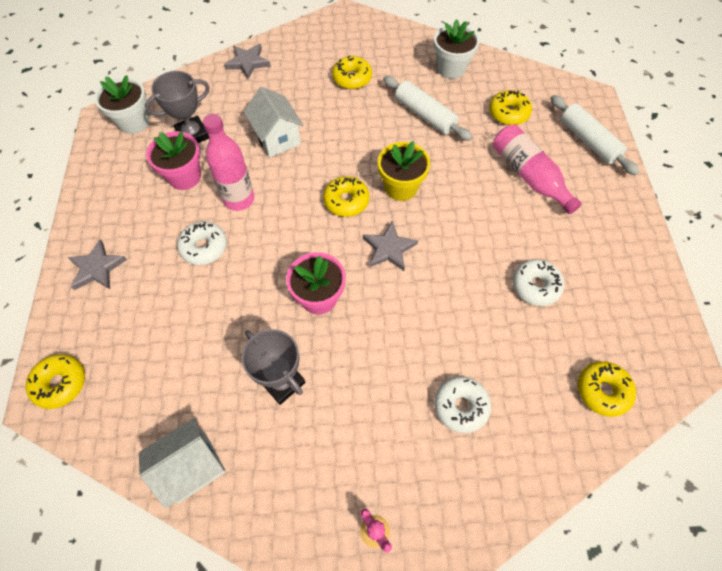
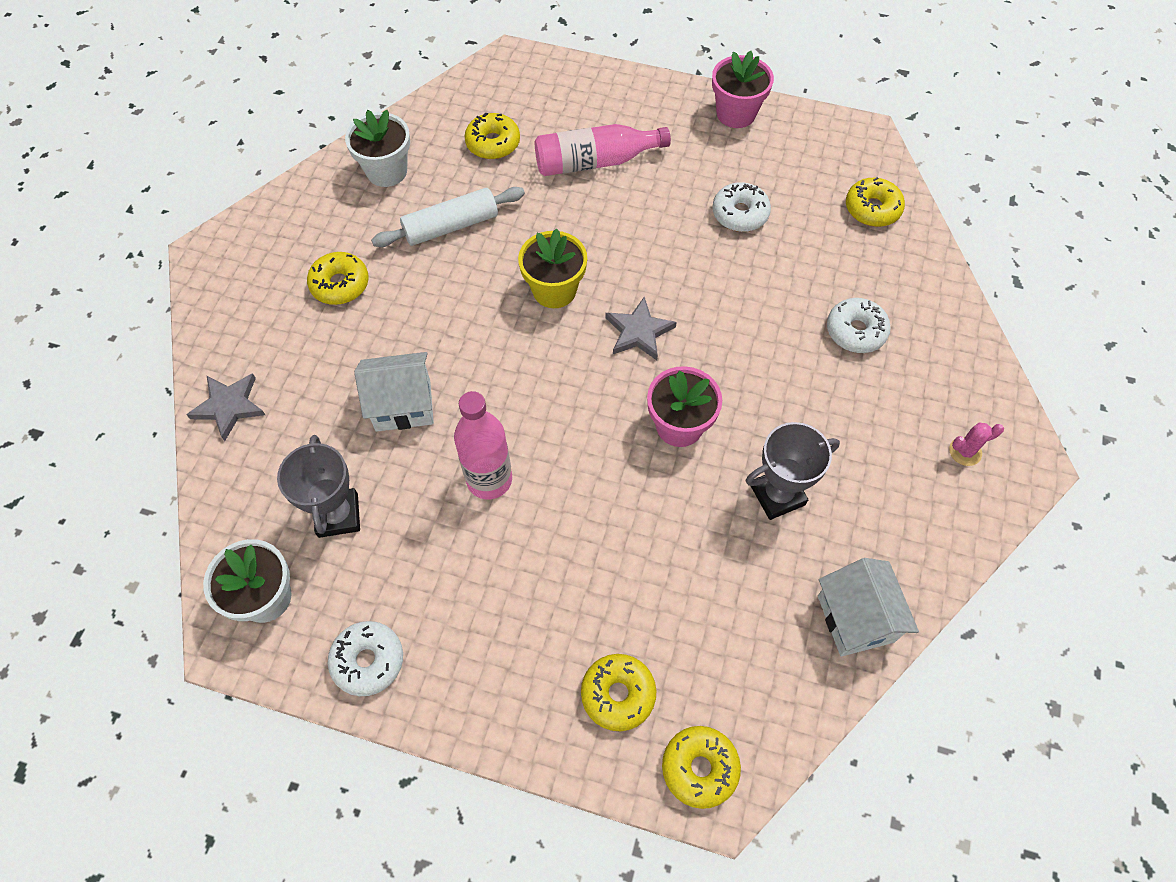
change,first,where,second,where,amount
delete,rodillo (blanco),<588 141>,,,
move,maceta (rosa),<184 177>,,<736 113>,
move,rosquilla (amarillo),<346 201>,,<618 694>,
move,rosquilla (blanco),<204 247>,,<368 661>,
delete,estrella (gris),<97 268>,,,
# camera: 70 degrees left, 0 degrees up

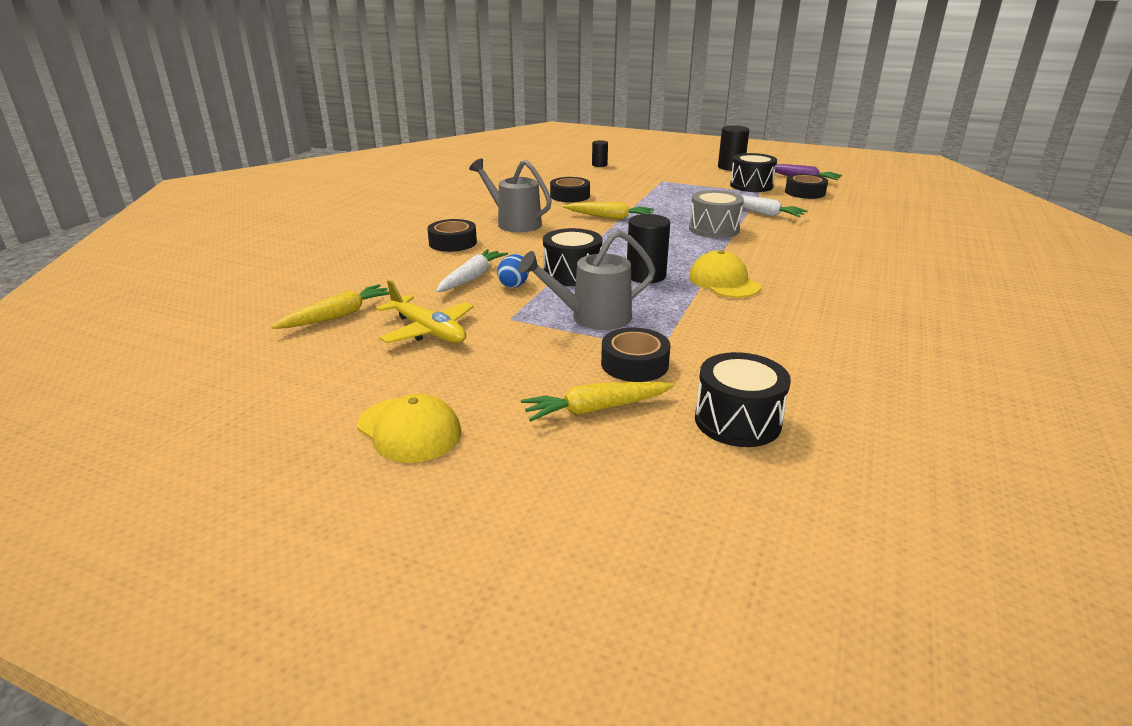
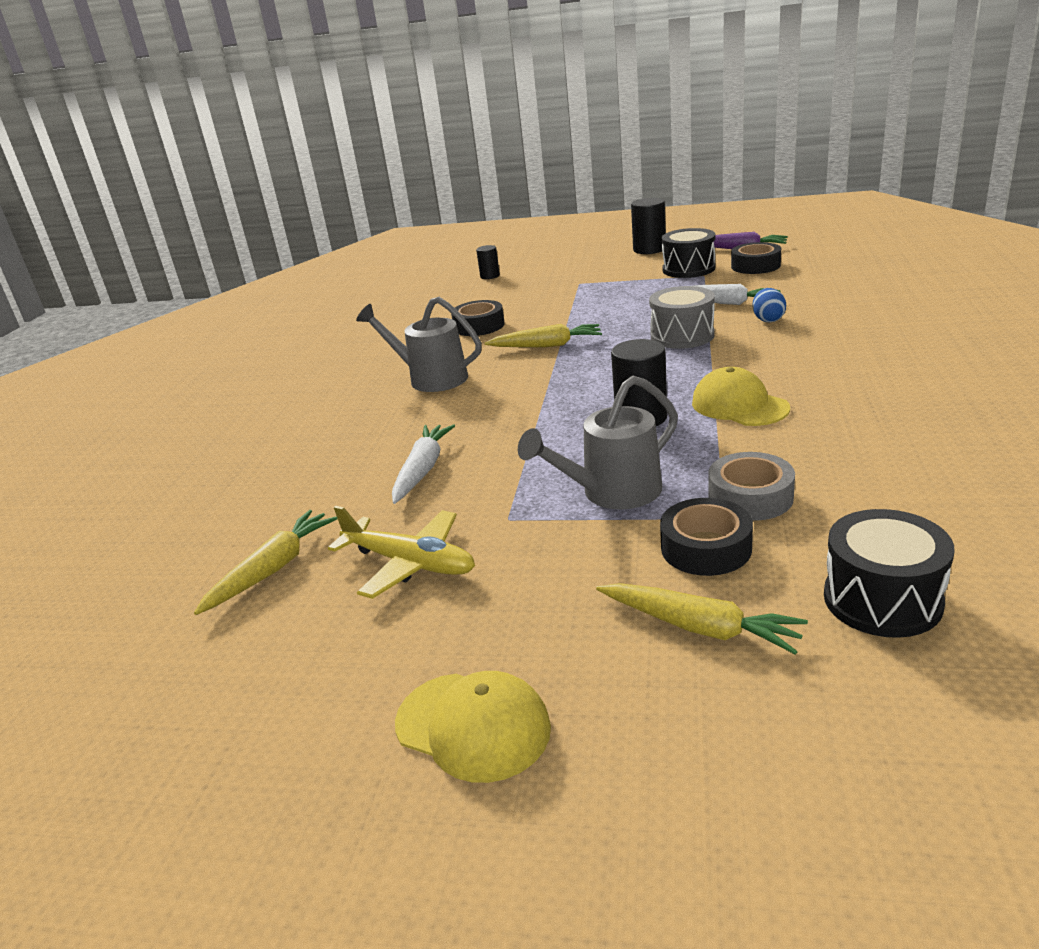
change,first,where,second,where,amount
delete,cinta adhesiva (negro),<453 243>,,,
delete,tambor (negro),<572 274>,,,
move,huevo (azul),<514 284>,,<768 320>,
rotate,zanahoria (amarillo),<596 409>,,<699 627>,120 degrees counterclockwise
insert,,,cinta adhesiva (gris),<750 497>,
# camera: 10 degrees left, 0 degrees up

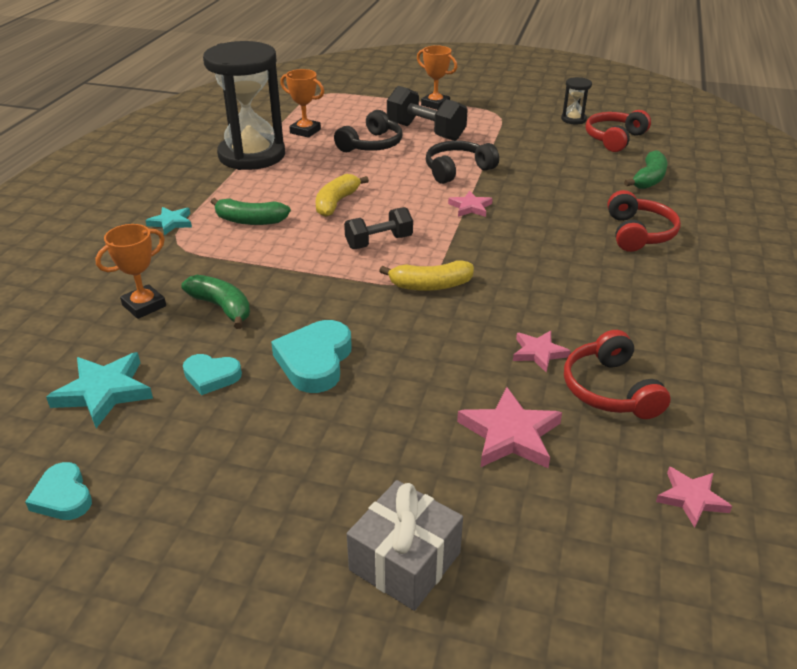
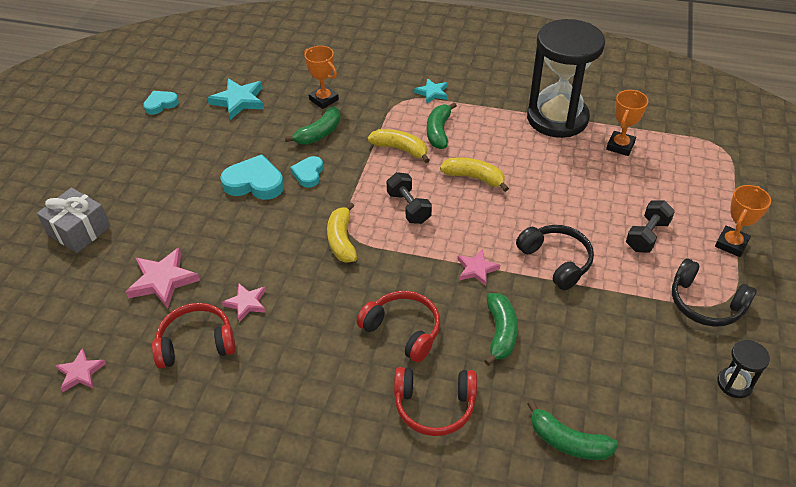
change,first,where,second,where,amount
resize,mancuerna (negro),<425 132>,,<647 236>,x0.66
move,auriculares (negro),<371 145>,,<705 303>,
move,auriculares (rojo),<614 139>,,<403 330>,
move,corazón (turquesa),<211 376>,,<308 174>,
insert,,,plátano (amarillo),<400 149>,
insert,,,plátano (verde),<500 333>,
# camera: 90 degrees right, 10 degrees up

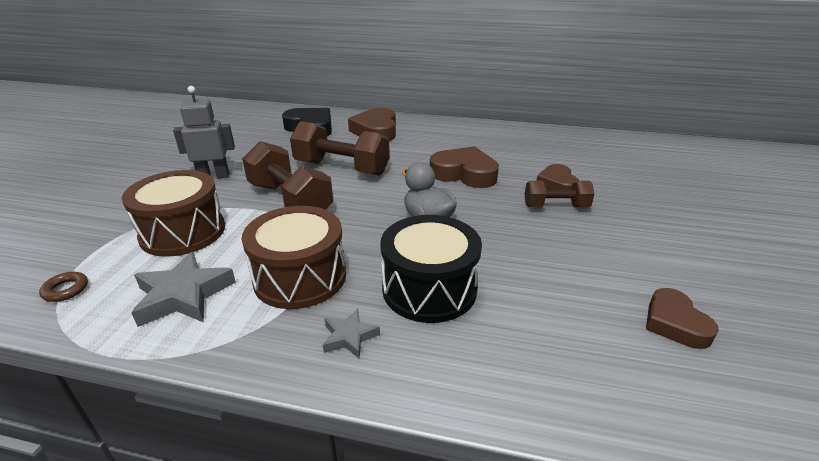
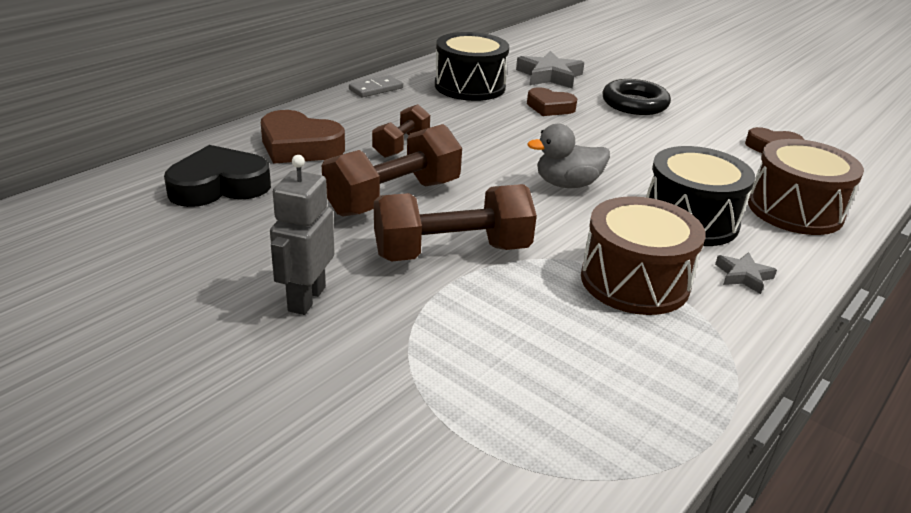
change,first,where,second,where,amount
delete,corazón (marrón),<464 174>,,,
move,tambor (marrón),<183 232>,,<795 210>,
move,mancuerna (marrón),<556 206>,,<401 145>,
move,estrella (gris),<183 295>,,<549 76>,
delete,anillo (marrón),<66 290>,,,
insert,,,tambor (negro),<470 86>,
insert,,,ficha de dominó (gris),<376 89>,
insert,,,anillo (negro),<634 104>,
# camera: 65 degrees left, 0 degrees up

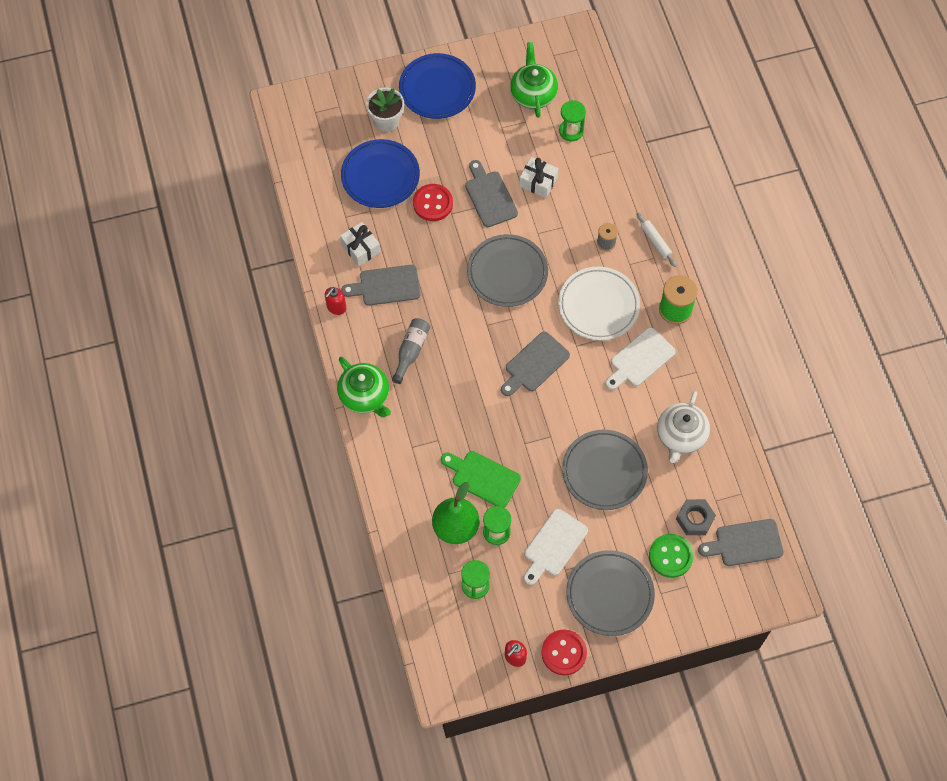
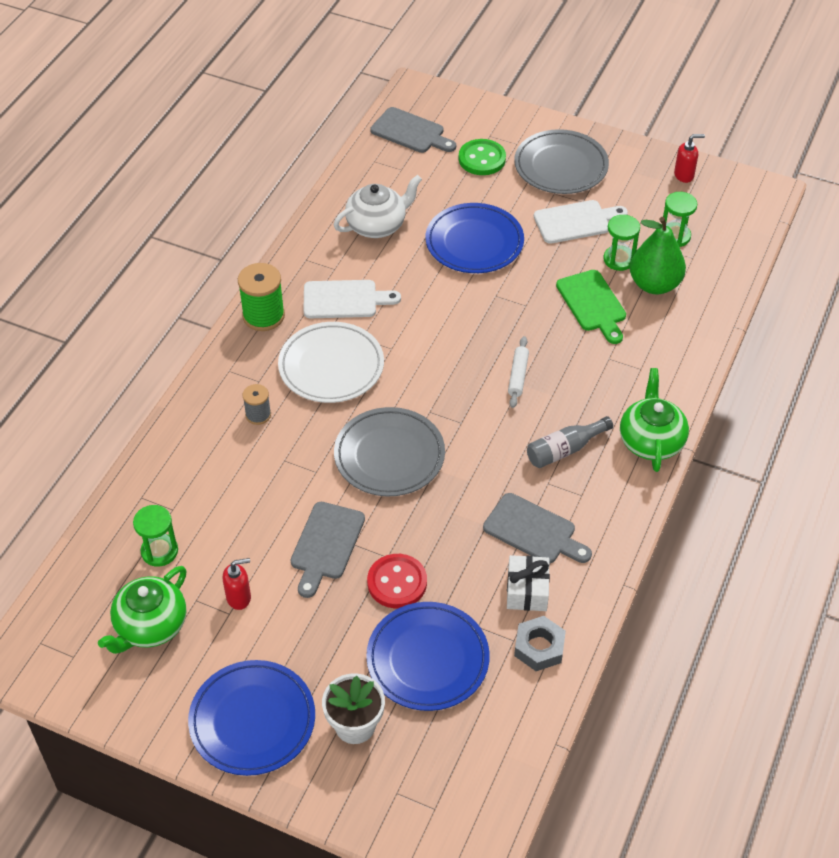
change,first,where,second,where,amount
delete,regalo (blanco),<538 182>,,,
move,rodillo (blanco),<655 242>,,<518 376>,
move,dispensador de jabón (rojo),<336 307>,,<239 597>,
delete,tabla de cortar (gris),<535 364>,,,
recolor,plato (gris),<604 471>,plato (azul),<474 242>,
move,tuerca (gris),<695 519>,,<539 647>,
delete,botón (rojo),<564 653>,,,
# camera: 140 degrees left, 15 degrees down

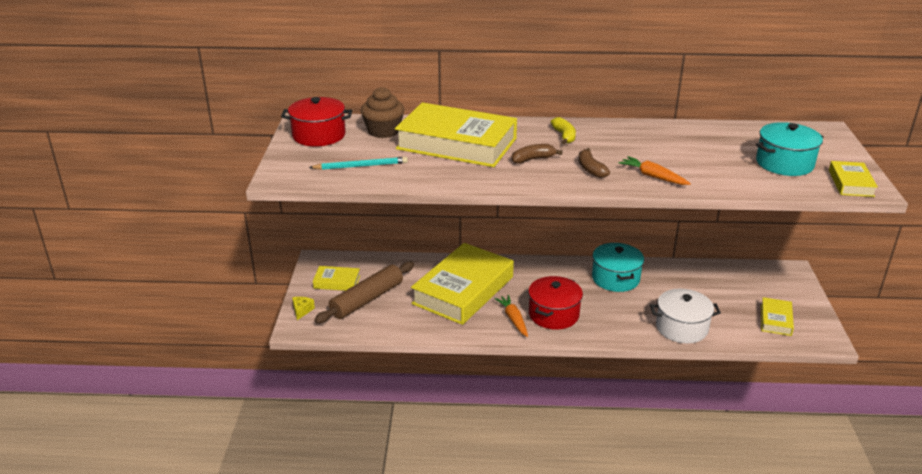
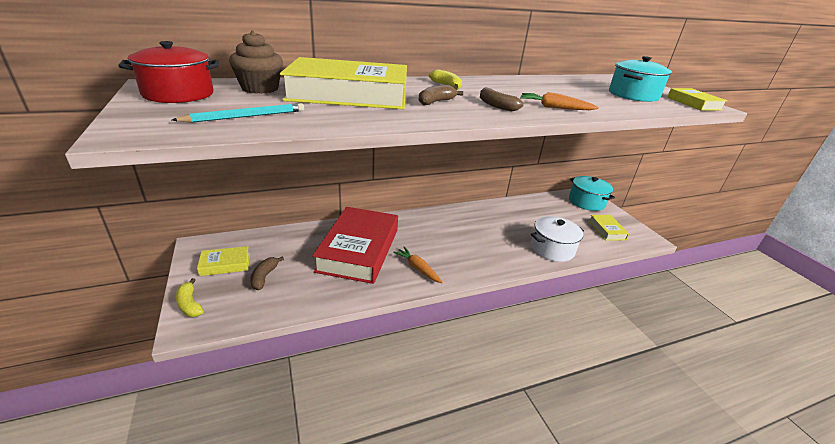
change,first,where,second,where,amount
recolor,libro (amarillo),<463 290>,libro (rojo),<359 250>,
move,olla (turquesa),<615 278>,,<586 202>,
replace,rodillo (marrón),<367 299>,plátano (marrón),<264 277>,
delete,olla (rojo),<553 314>,,,
replace,queso (amarillo),<302 310>,plátano (amarillo),<190 304>,
# camera: 25 degrees left, 0 degrees up

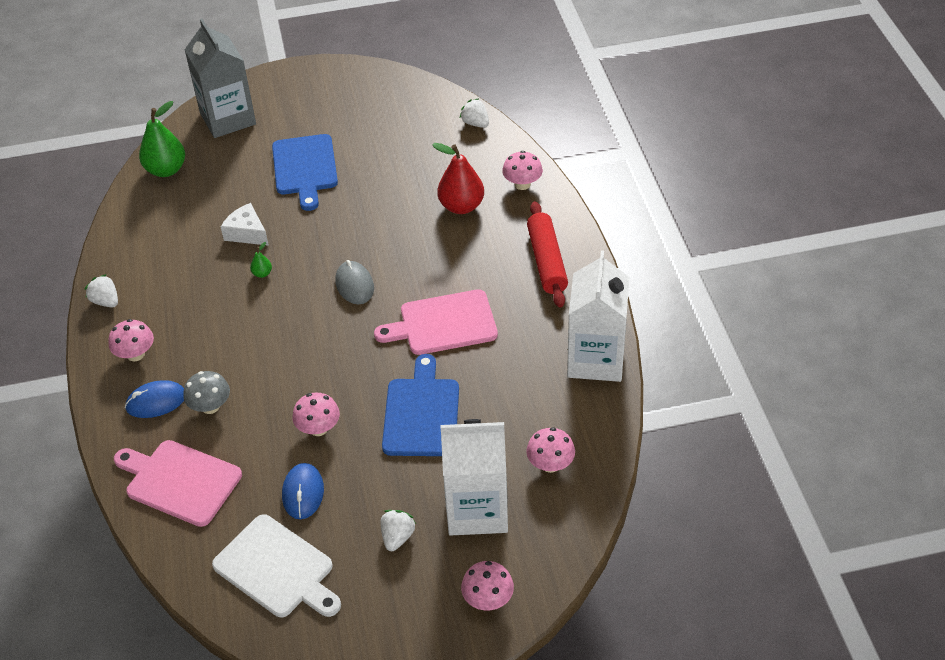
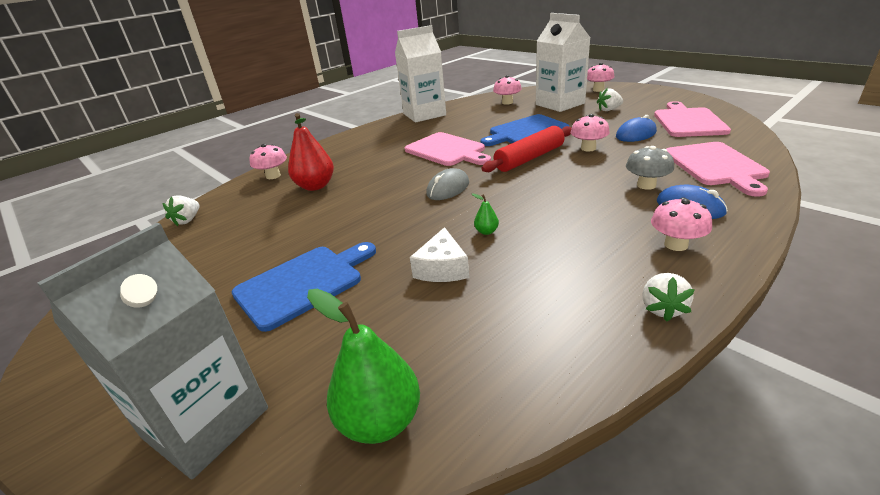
change,first,where,second,where,amount
move,rodillo (rojo),<547 261>,,<529 158>,
recolor,tabla de cortar (blanco),<277 569>,tabla de cortar (rosa),<688 121>,
# camera: 120 degrees left, 15 degrees down

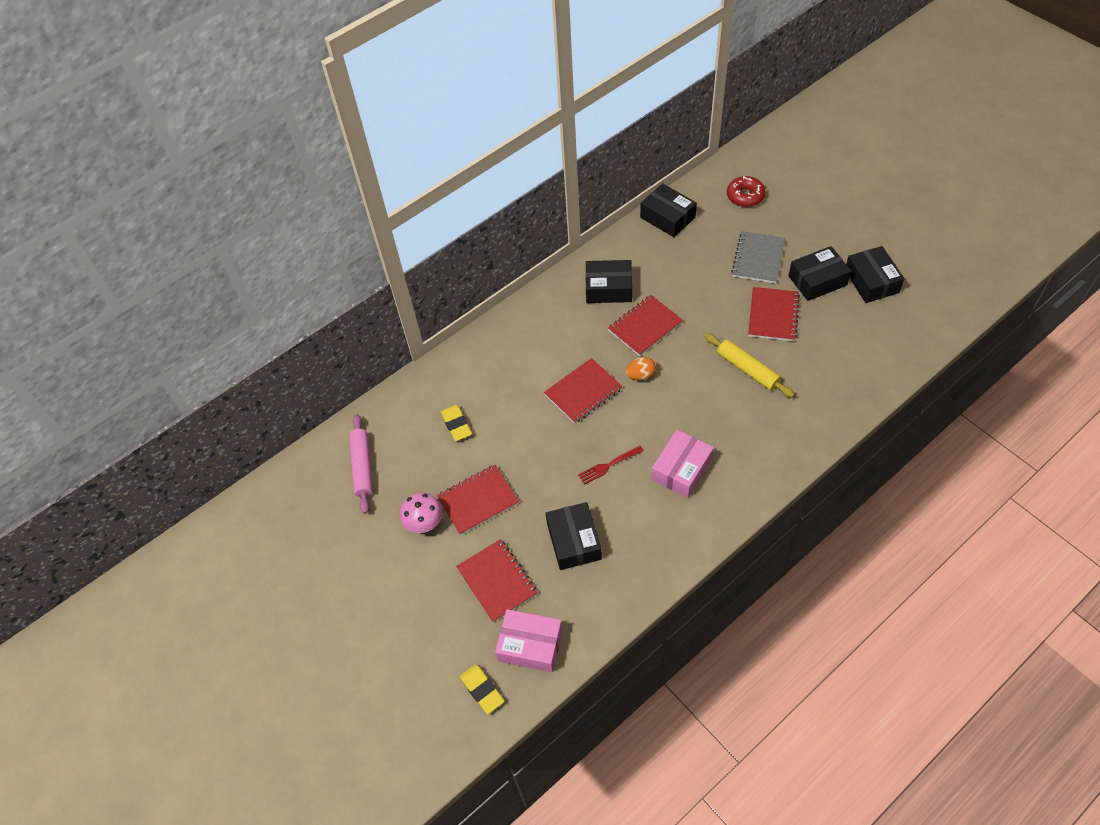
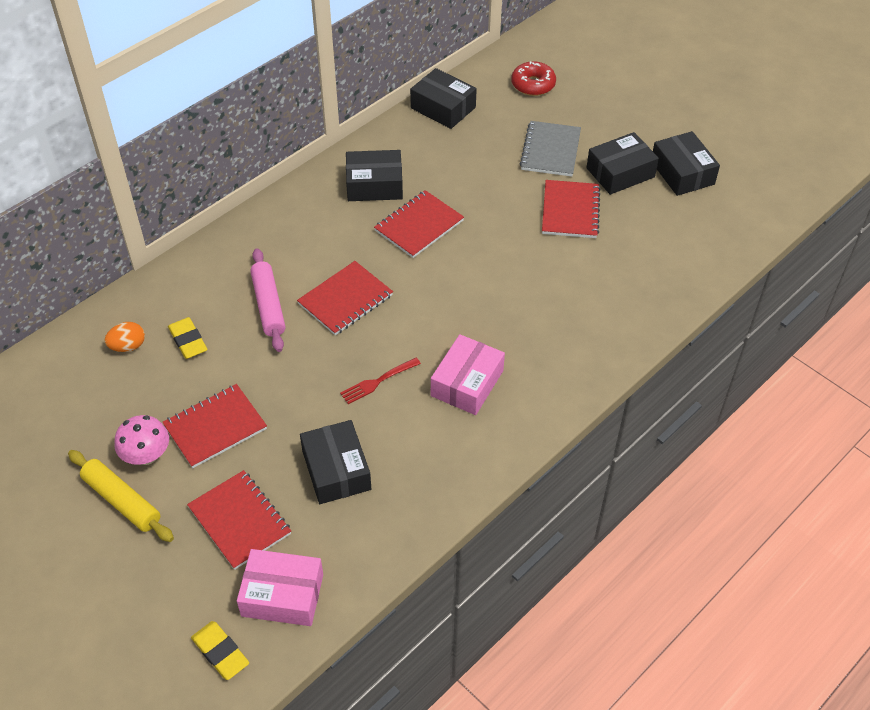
change,first,where,second,where,amount
move,rodillo (amarillo),<747 369>,,<122 501>,
move,huevo (naranja),<640 375>,,<128 346>,
move,rodillo (rosa),<362 467>,,<268 305>,
# camera: 10 degrees left, 5 degrees down

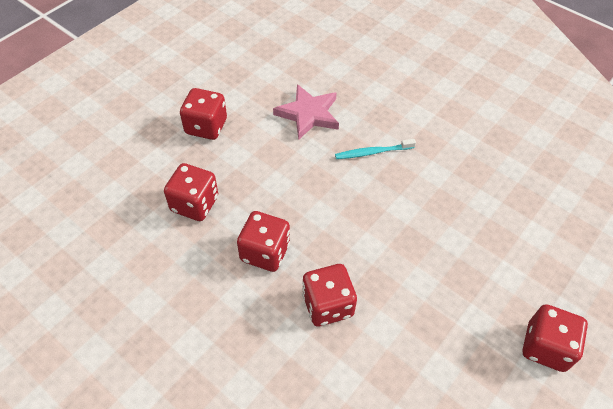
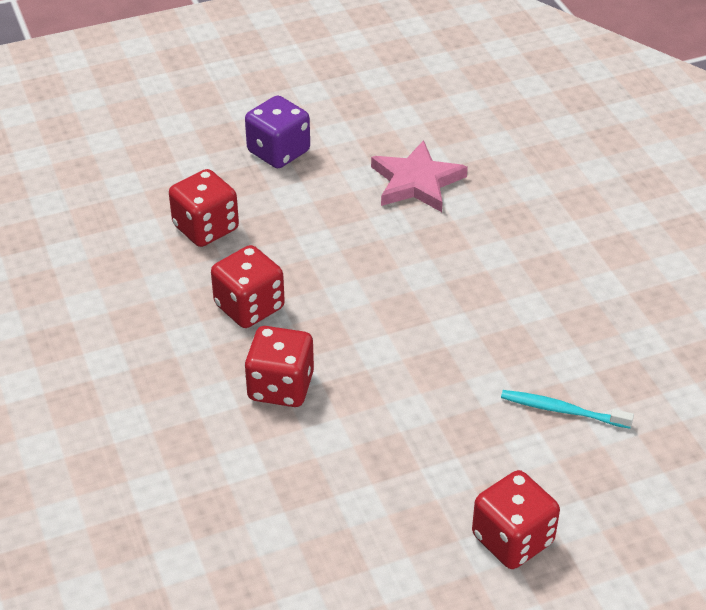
change,first,where,second,where,amount
recolor,dado (rojo),<206 126>,dado (morado),<278 152>,
move,cepillo de dientes (turquesa),<372 152>,,<561 410>,
# camera: 30 degrees right, 10 degrees down

